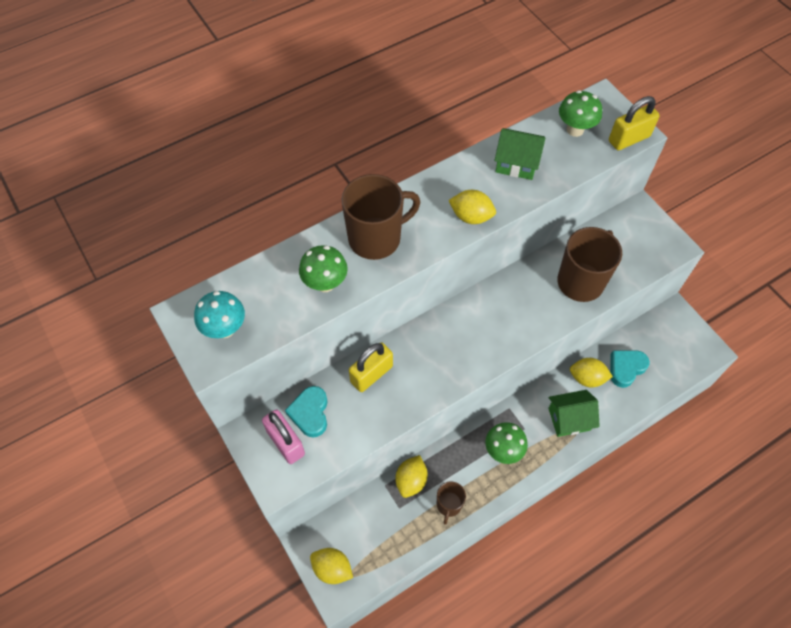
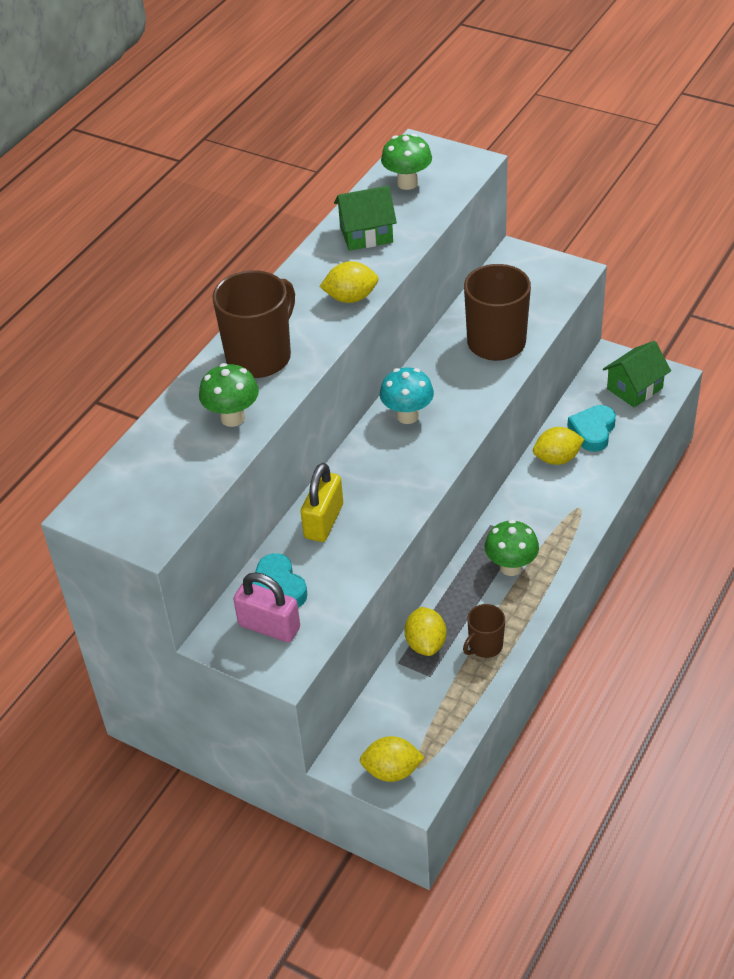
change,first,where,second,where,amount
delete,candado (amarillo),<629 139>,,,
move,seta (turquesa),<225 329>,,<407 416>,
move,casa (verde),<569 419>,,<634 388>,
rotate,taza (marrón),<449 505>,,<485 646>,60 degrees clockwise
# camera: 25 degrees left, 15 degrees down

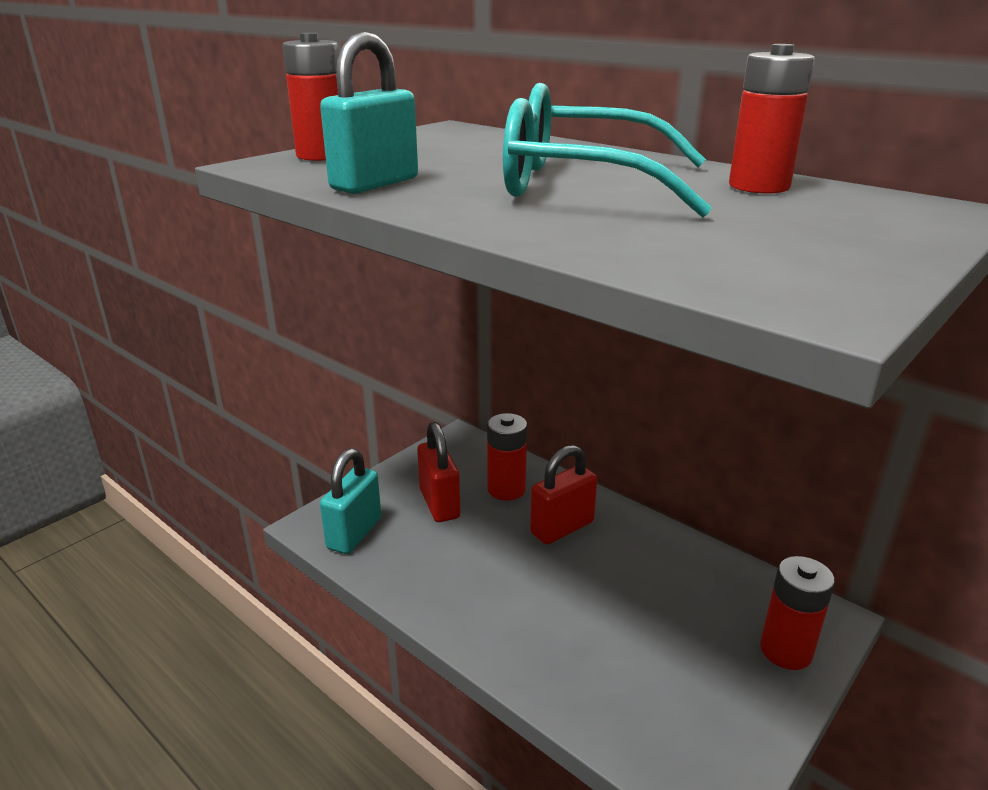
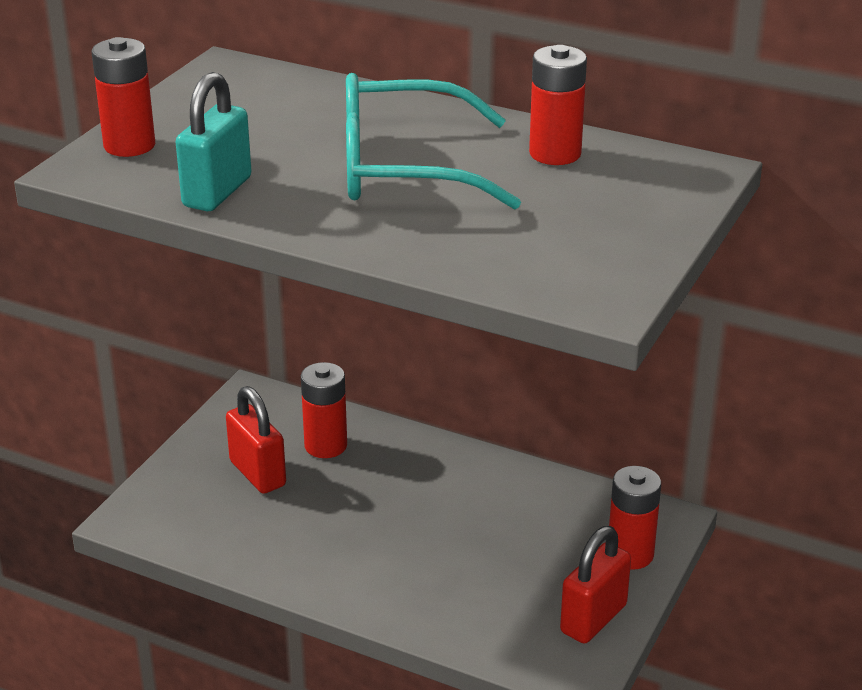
change,first,where,second,where,amount
move,candado (rojo),<562 528>,,<593 619>,
delete,candado (turquesa),<354 533>,,,
# camera: 15 degrees left, 5 degrees up

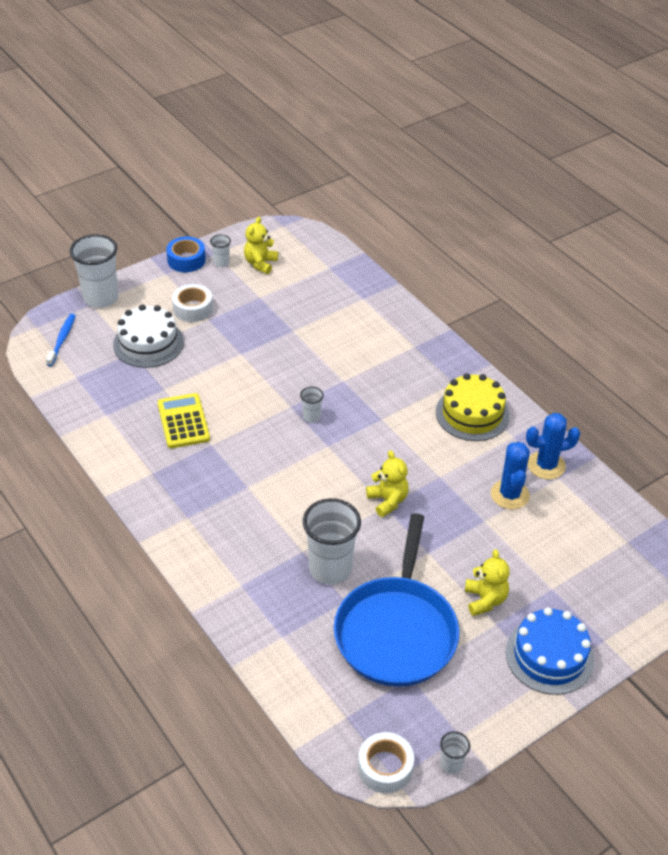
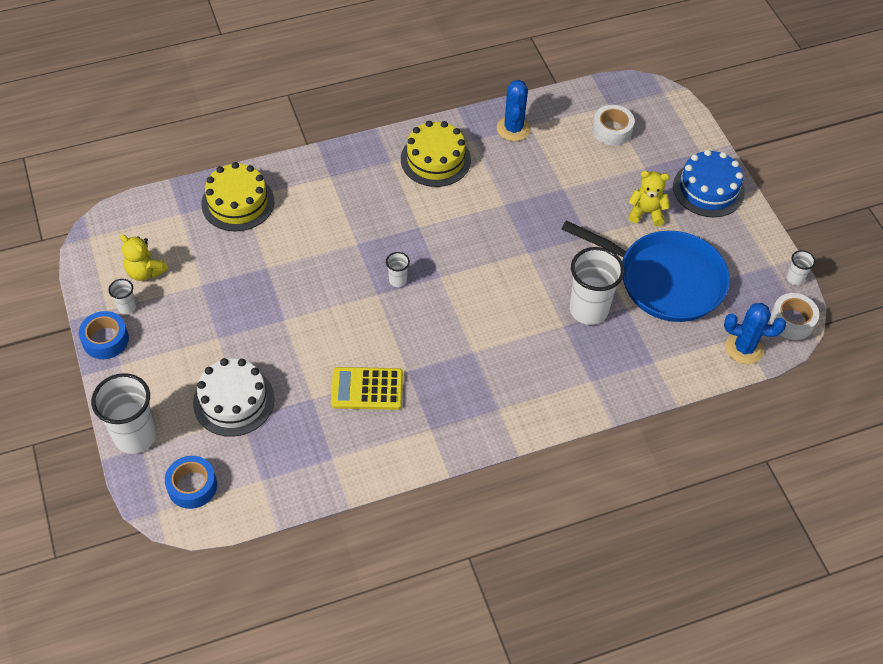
change,first,where,second,where,amount
move,cinta adhesiva (blanco),<193 309>,,<612 130>,
replace,cepillo de dientes (azul),<62 339>,cinta adhesiva (azul),<192 486>,
move,cactus (azul),<509 495>,,<744 348>,
delete,osito (amarillo),<387 501>,,,
insert,,,tarta (amarillo),<238 202>,
# camera: 75 degrees left, 10 degrees up

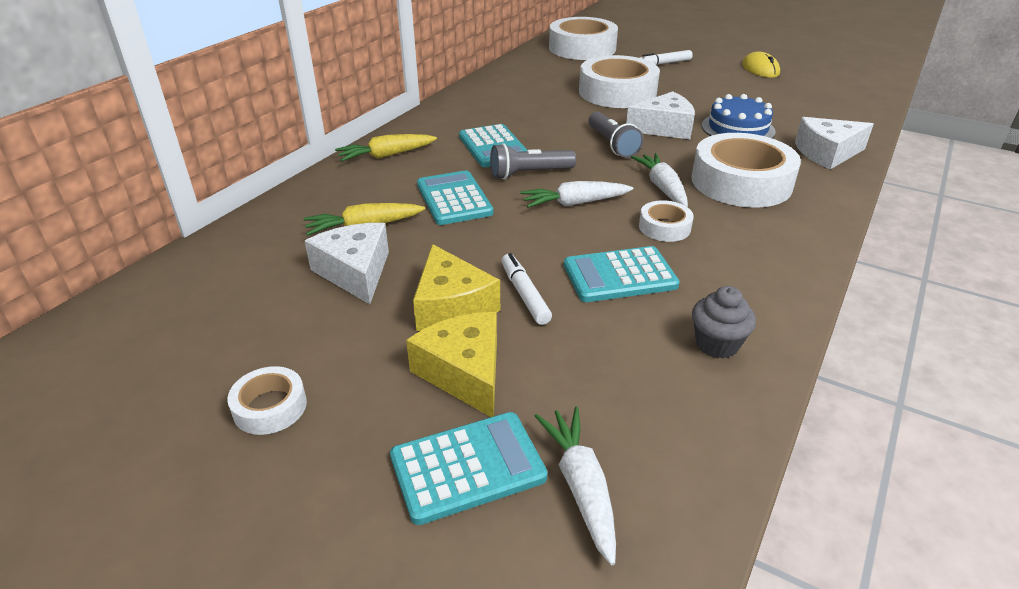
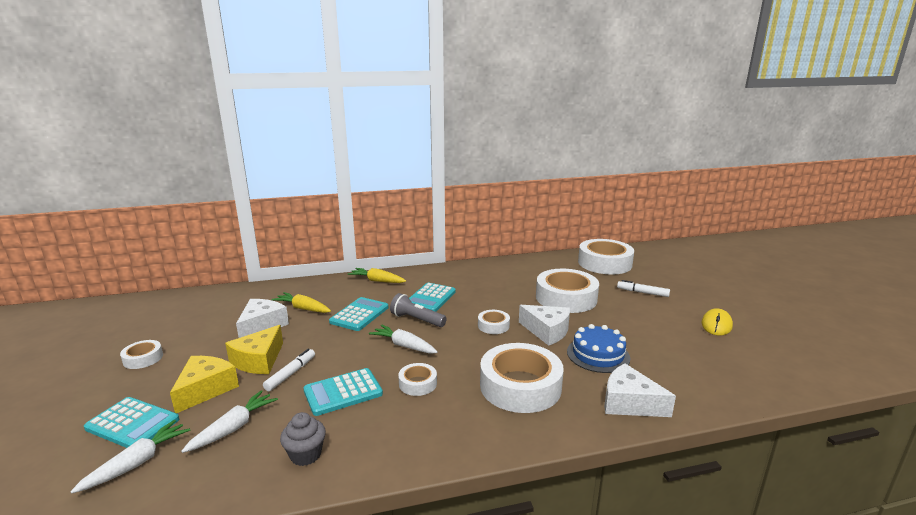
change,first,where,second,where,amount
replace,lámpara de mano (gris),<612 144>,cinta adhesiva (blanco),<493 326>,
move,zanahoria (blanco),<662 187>,,<234 428>,
rotate,calculadora (turquesa),<620 276>,,<343 392>,60 degrees counterclockwise
# camera: 45 degrees right, 15 degrees down

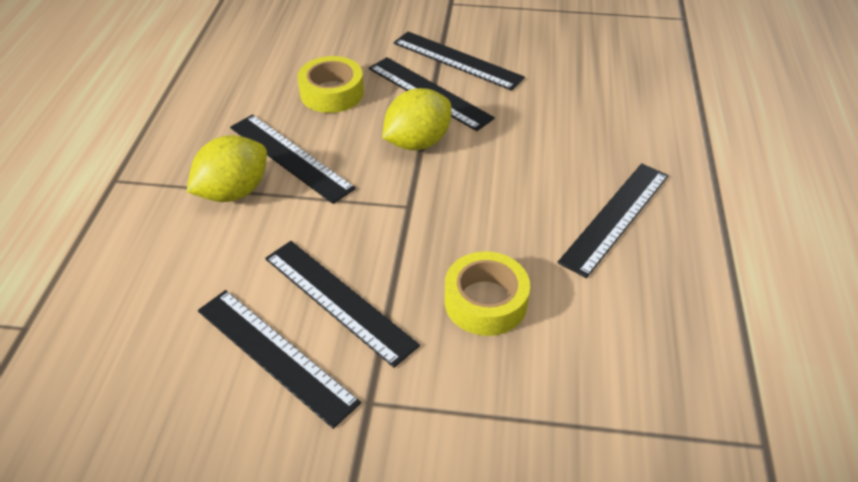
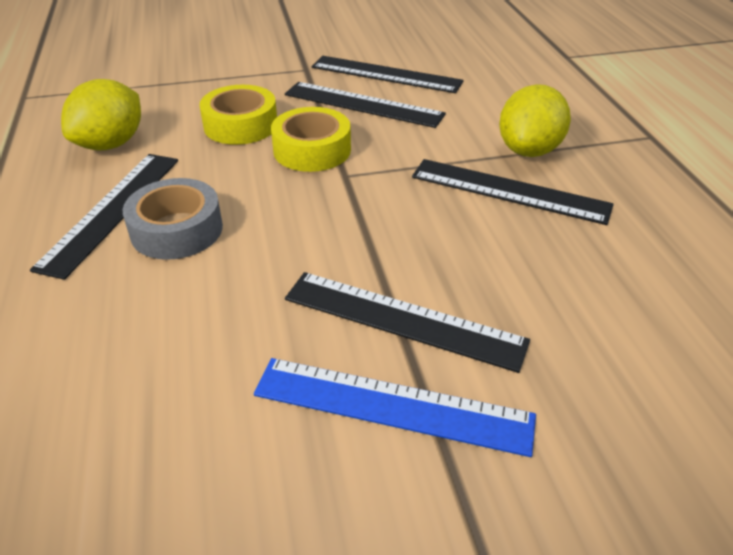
change,first,where,second,where,amount
recolor,regla (negro),<457 60>,regla (azul),<392 405>,
move,cinta adhesiva (amarillo),<332 93>,,<312 150>,
move,limón (amarillo),<417 142>,,<111 144>,
insert,,,cinta adhesiva (gris),<177 230>,
# camera: 160 degrees right, 5 degrees down

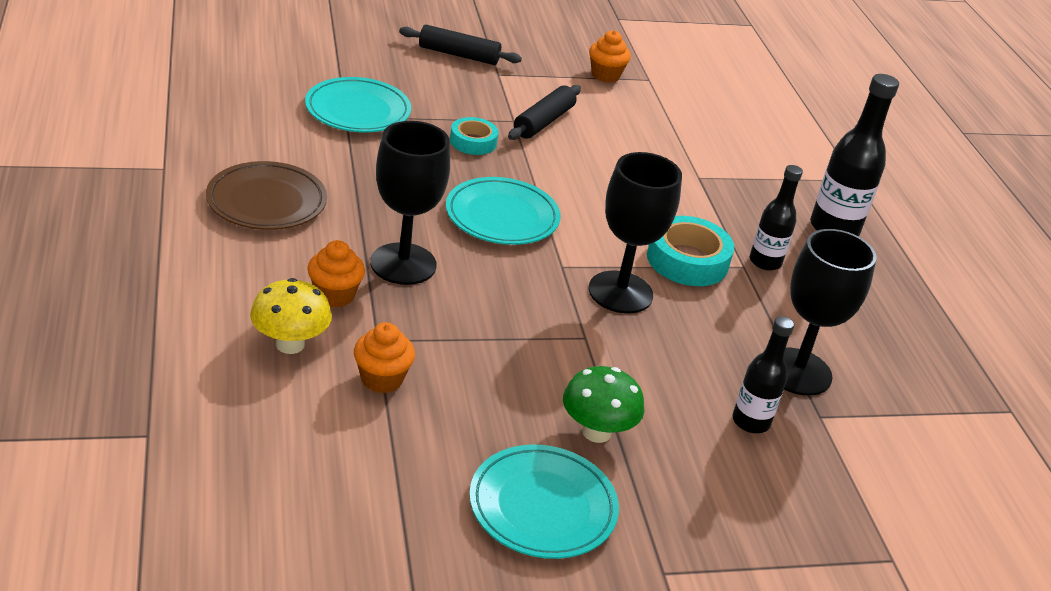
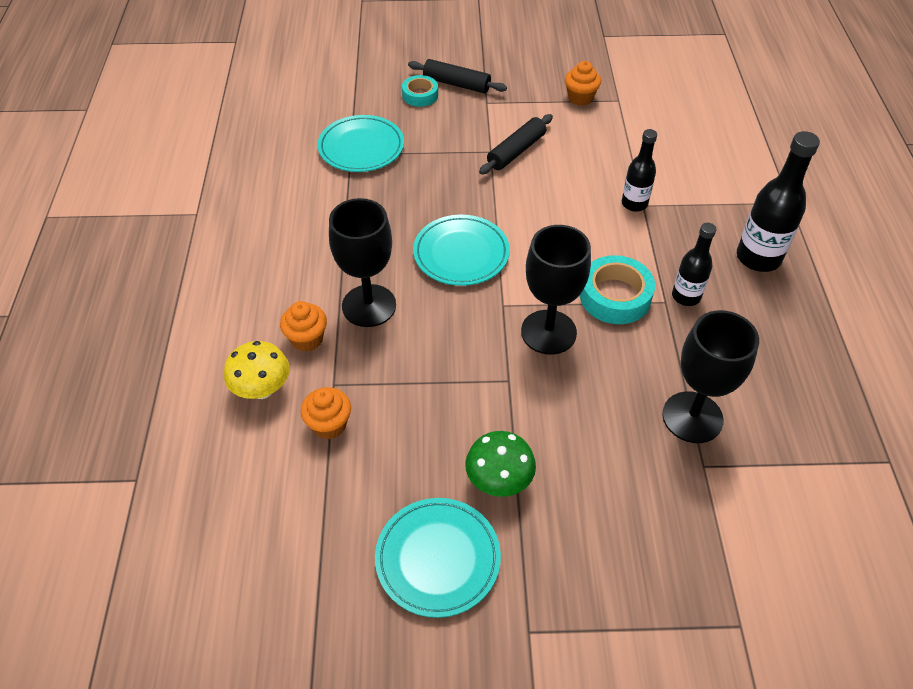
change,first,where,second,where,amount
move,cinta adhesiva (turquesa),<473 142>,,<420 95>,
delete,plato (marrón),<266 201>,,,
move,botella (negro),<750 422>,,<634 204>,
# camera: 15 degrees right, 15 degrees up

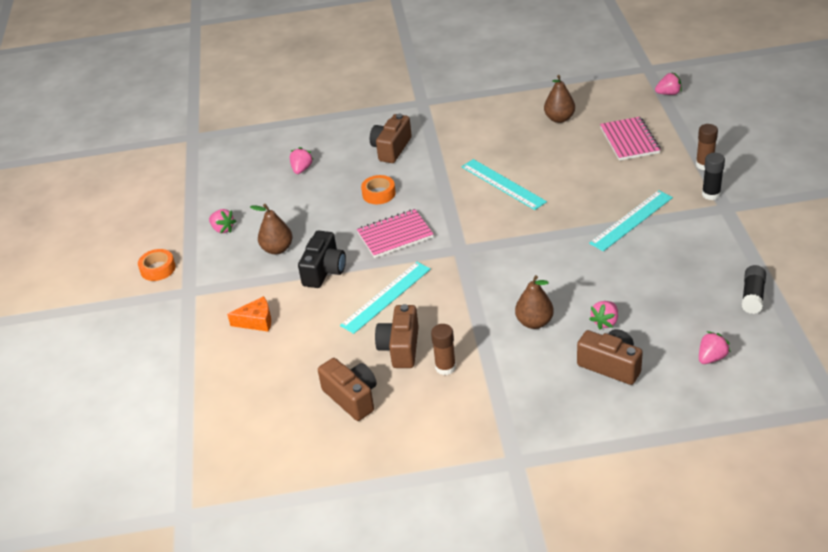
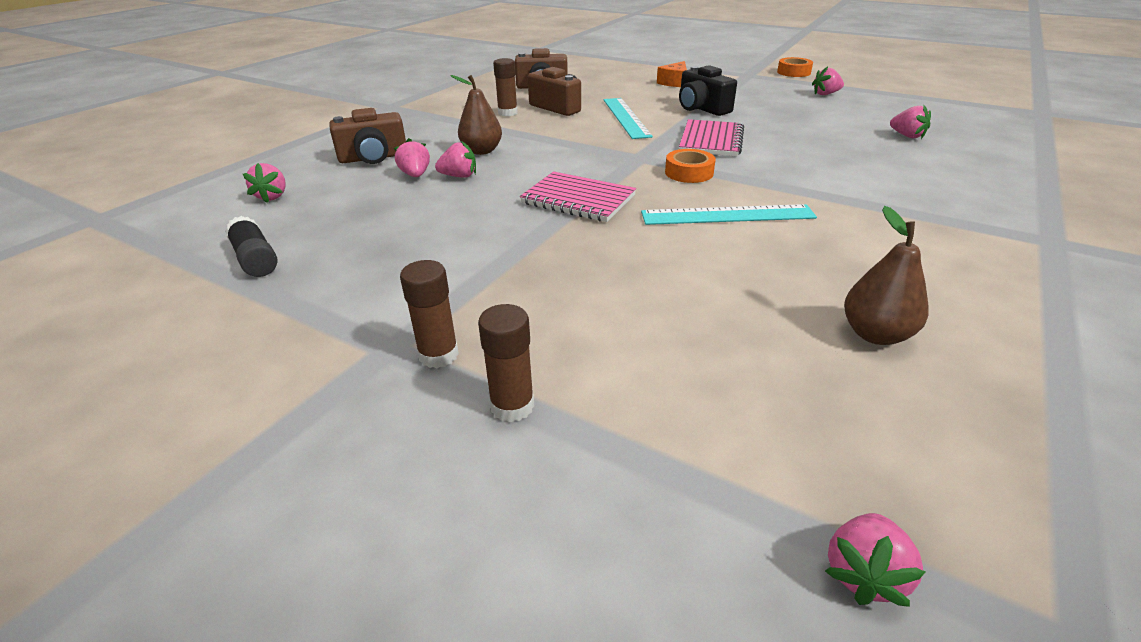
change,first,where,second,where,amount
delete,cámara (marrón),<391 149>,,,
move,cuaderno (rosa),<629 140>,,<578 199>,
recolor,barra de pegamento (negro),<711 194>,barra de pegamento (marrón),<438 355>,
move,cinta adhesiva (naranja),<379 194>,,<689 172>,
delete,regla (turquesa),<631 220>,,,
delete,pera (marrón),<277 249>,,,
insert,,,fresa (rosa),<459 176>,
# camera: 125 degrees right, 5 degrees down

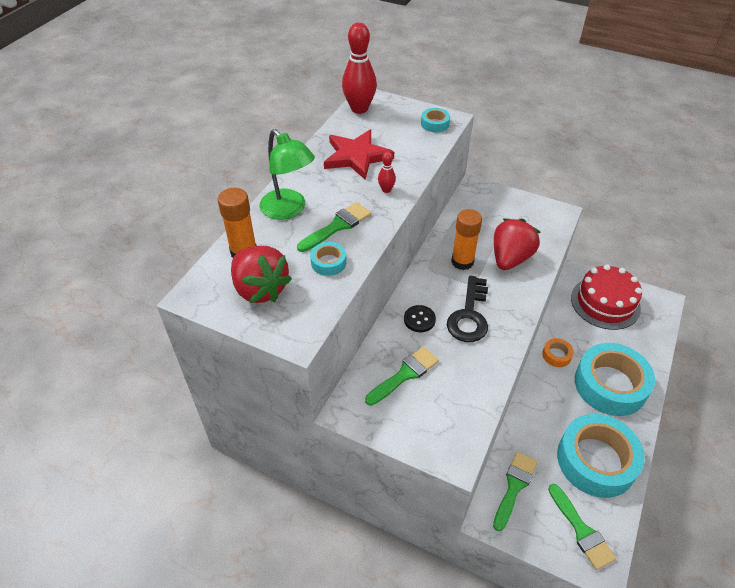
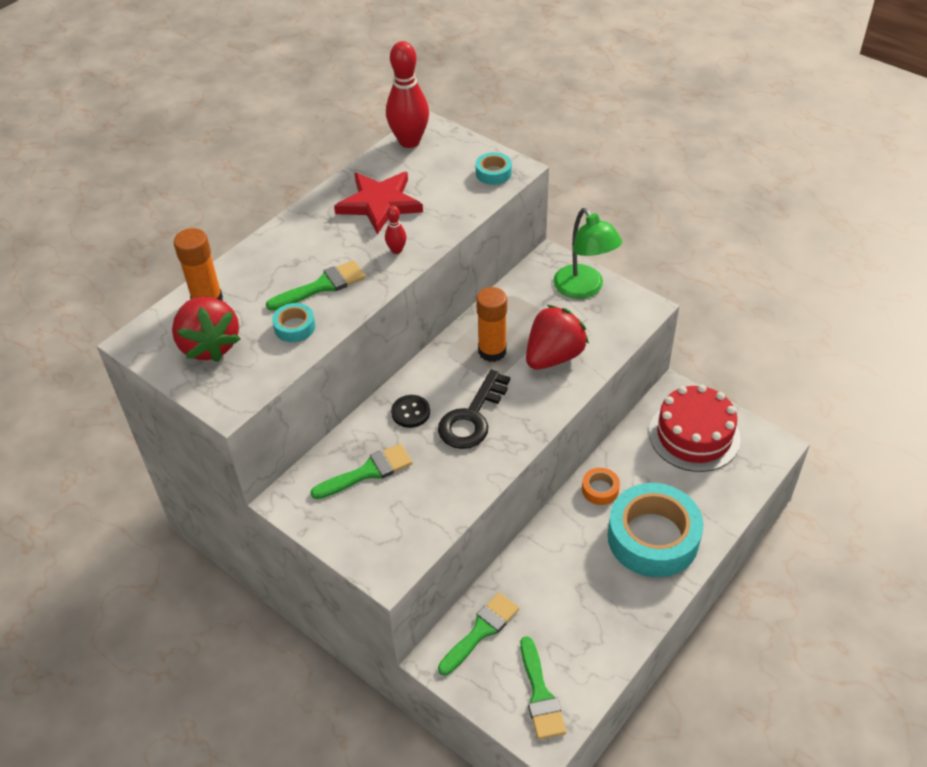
change,first,where,second,where,amount
move,lámpara (verde),<289 210>,,<584 289>,
delete,cinta adhesiva (turquesa),<596 460>,,,
# camera: 15 degrees right, 0 degrees up

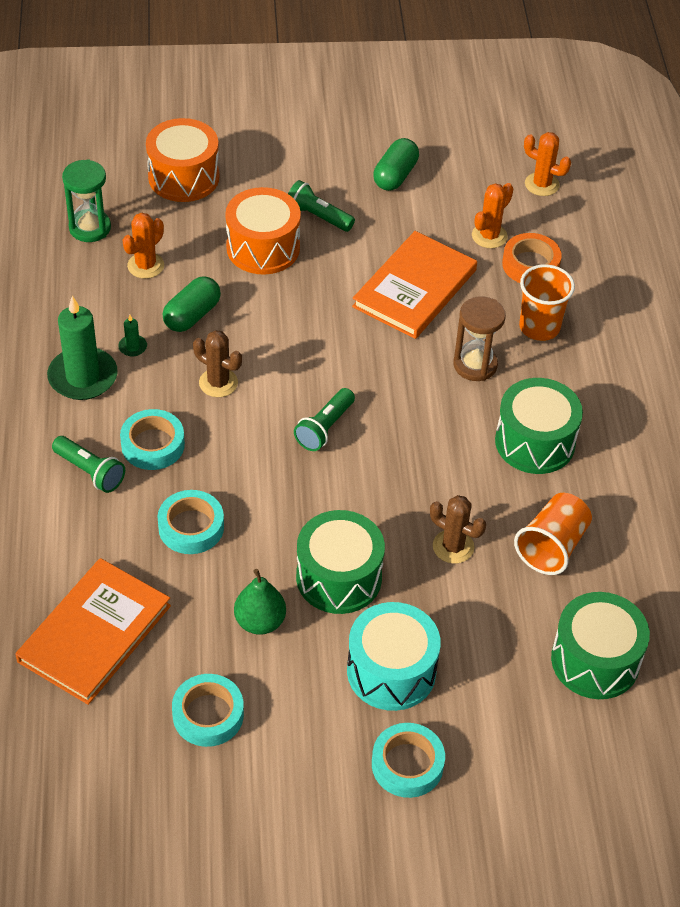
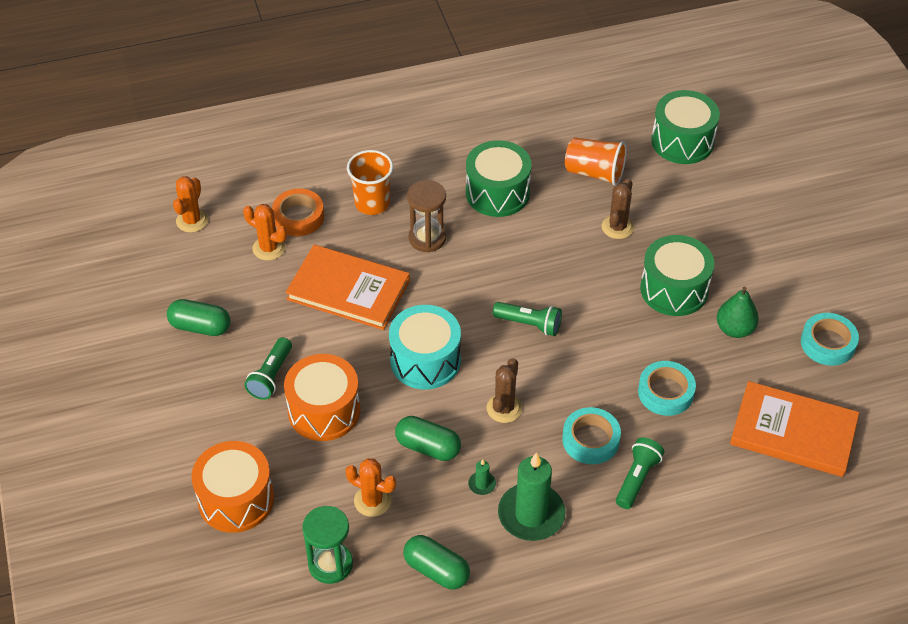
change,first,where,second,where,amount
move,tambor (turquesa),<391 671>,,<425 360>,
delete,cinta adhesiva (turquesa),<407 764>,,,
insert,,,cápsula (verde),<436 570>,
# camera: 100 degrees left, 0 degrees up

